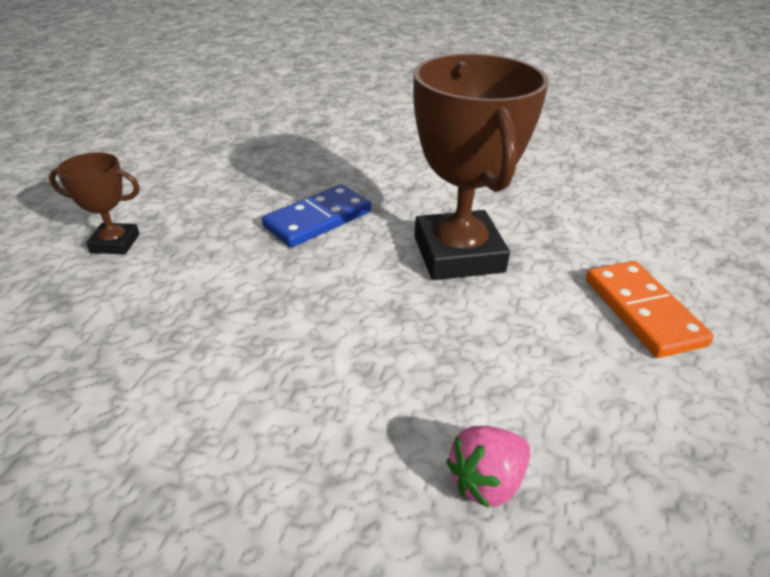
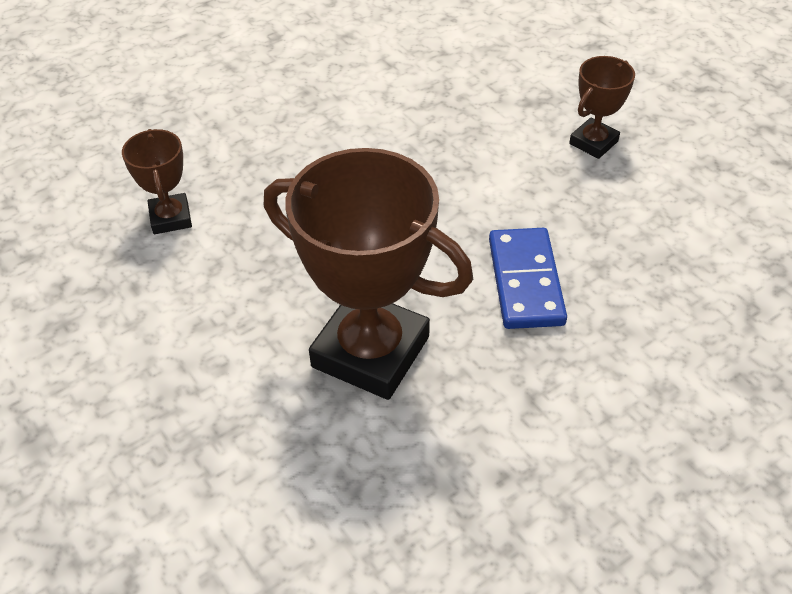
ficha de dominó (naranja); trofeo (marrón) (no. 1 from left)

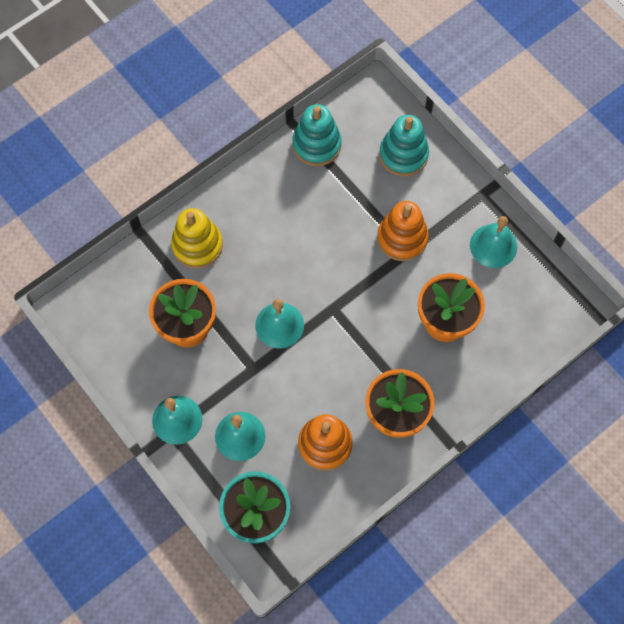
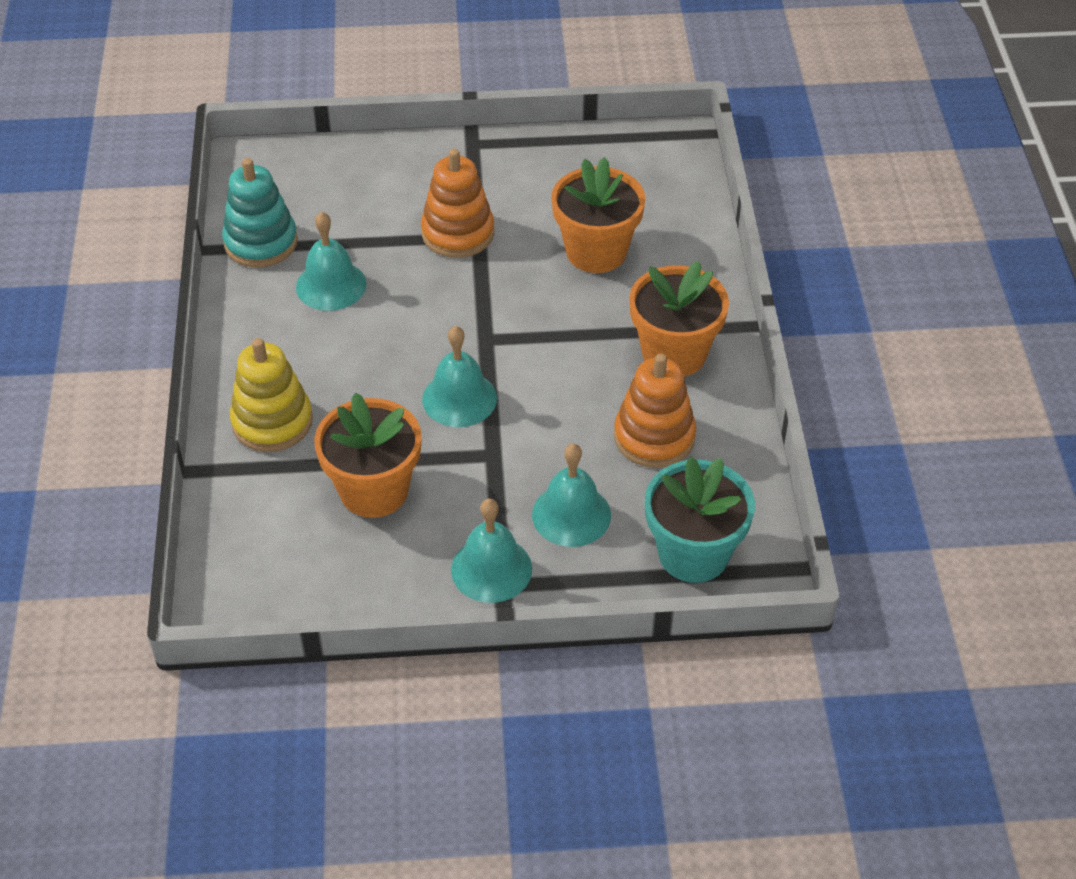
juguete apilable (turquesa) (no. 2 from left in the first image); campana (turquesa) (no. 1 from left)

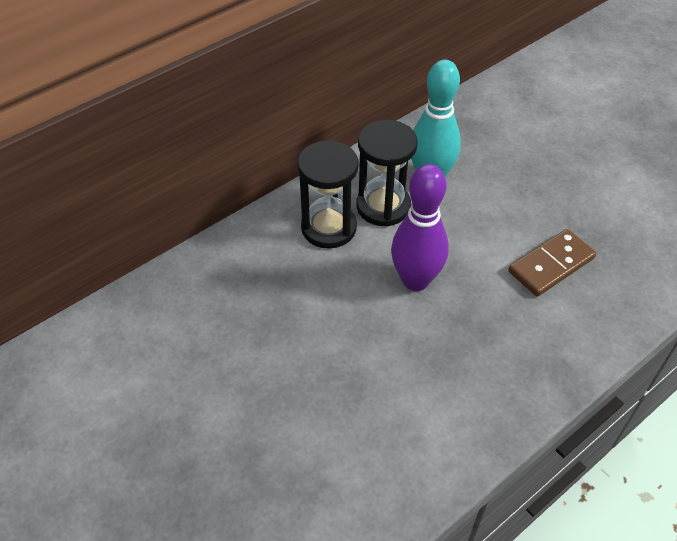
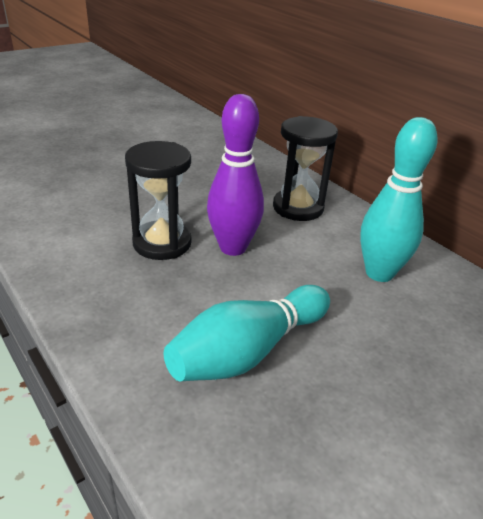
reloj de arena (negro) (no. 1 from left); bolo (turquesa) (no. 1 from left)

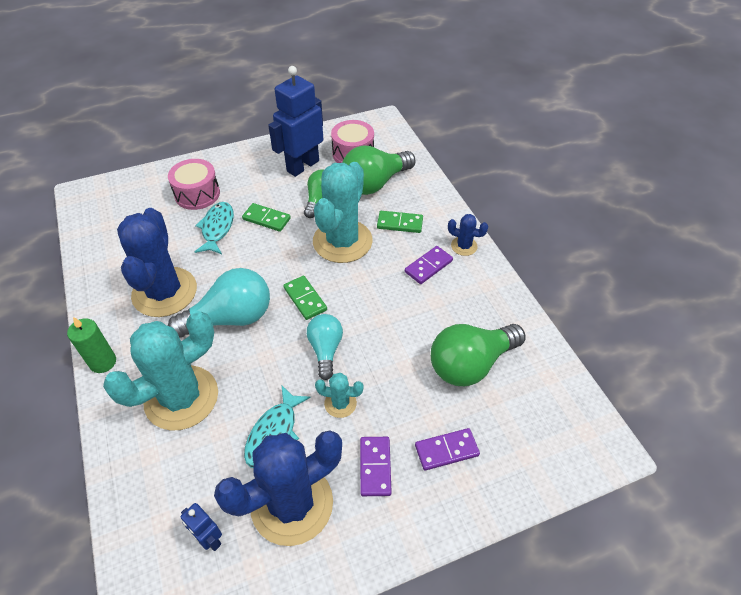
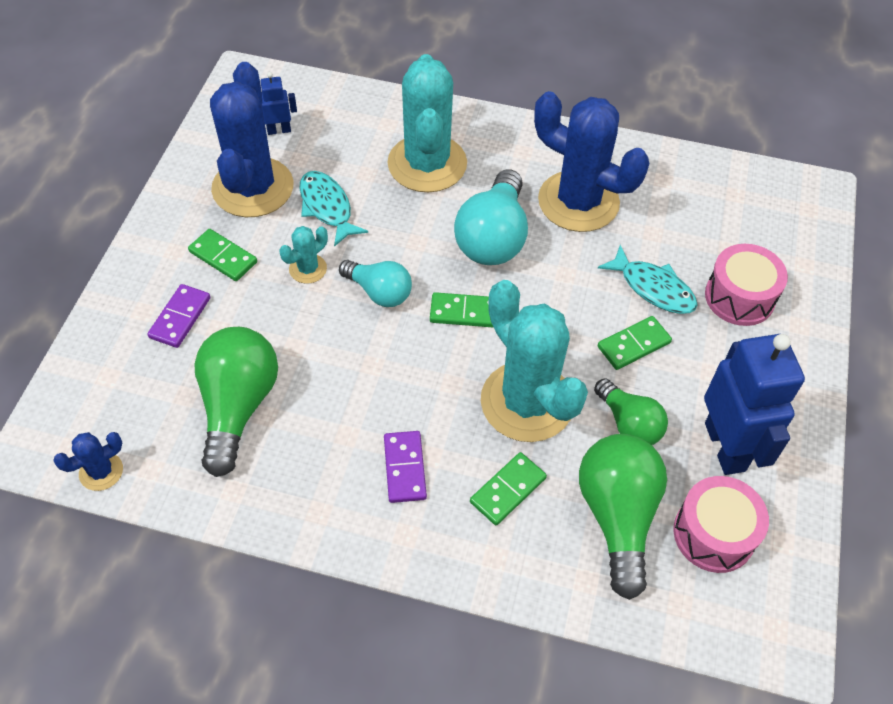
vela (verde); cactus (azul) (no. 1 from left); ficha de dominó (verde) (no. 1 from left)

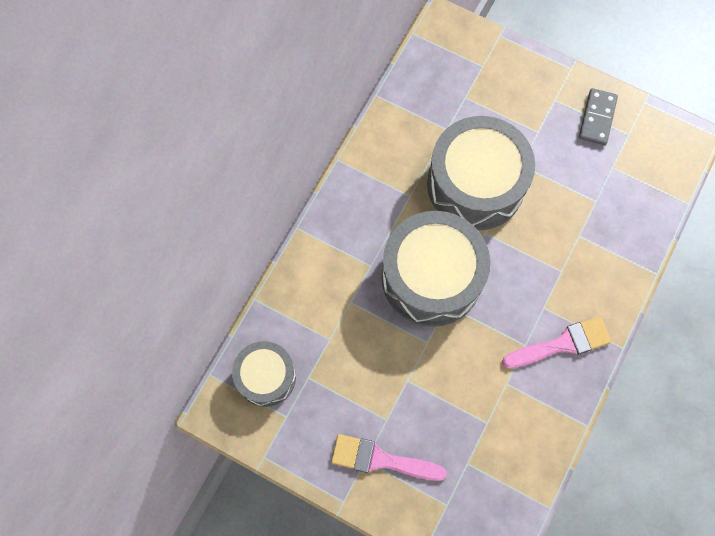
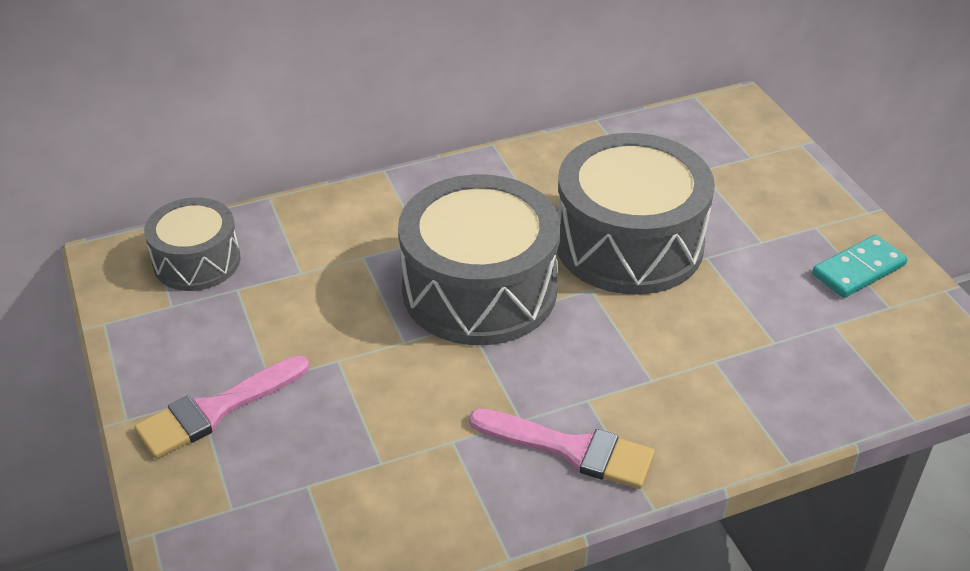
ficha de dominó (turquesa); pincel (rosa) (no. 1 from left)

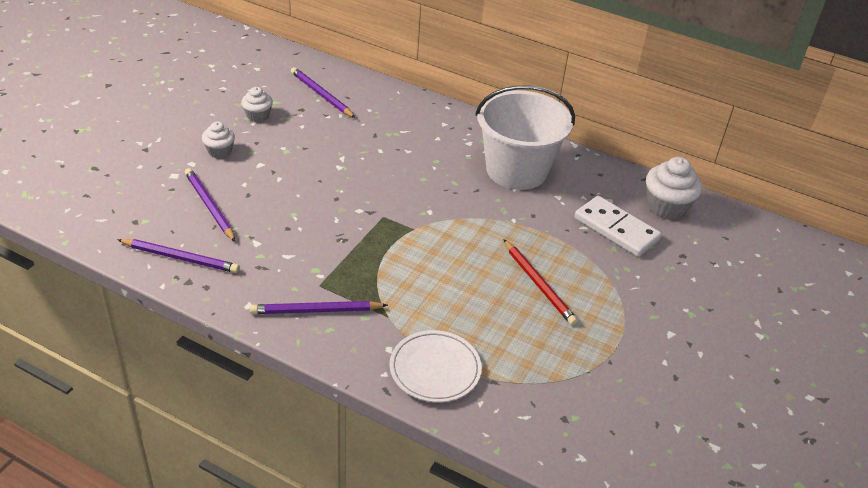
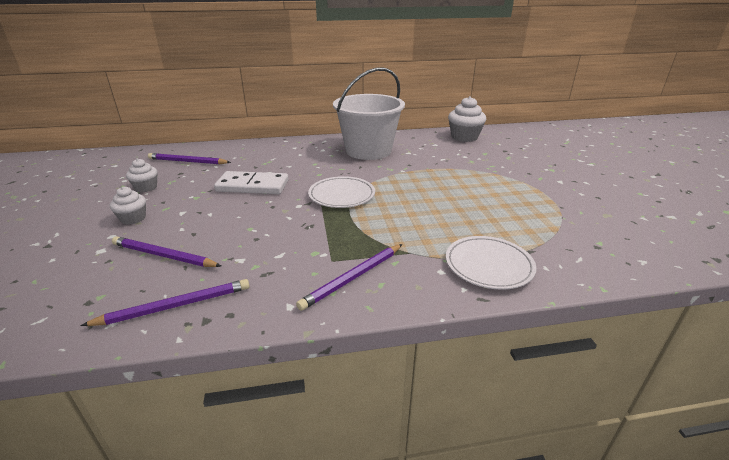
lápiz (rojo); plato (blanco) (no. 1 from left); ficha de dominó (blanco)

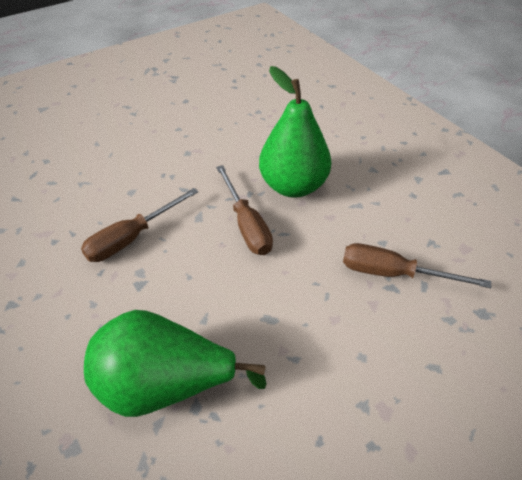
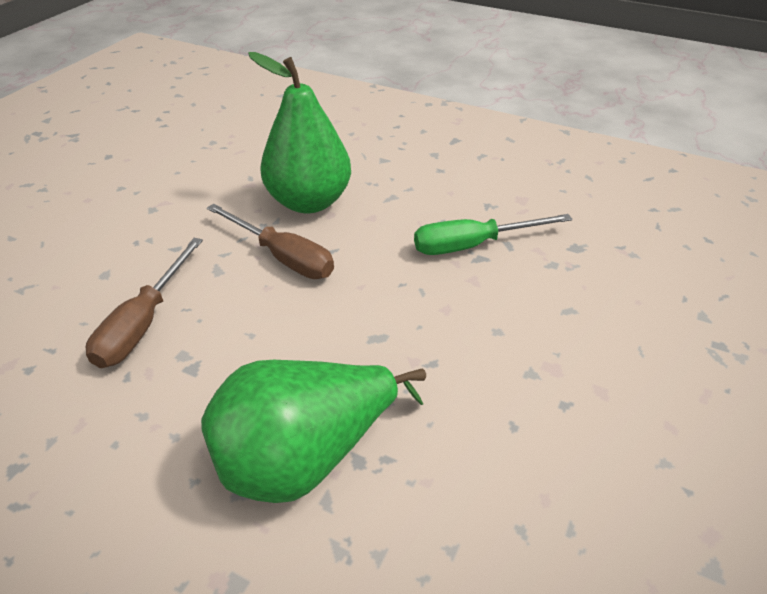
destornillador (verde)

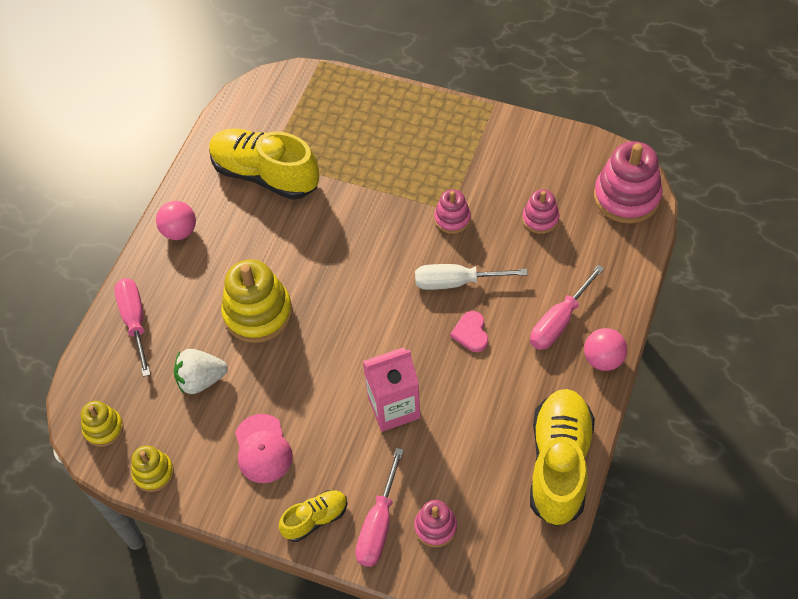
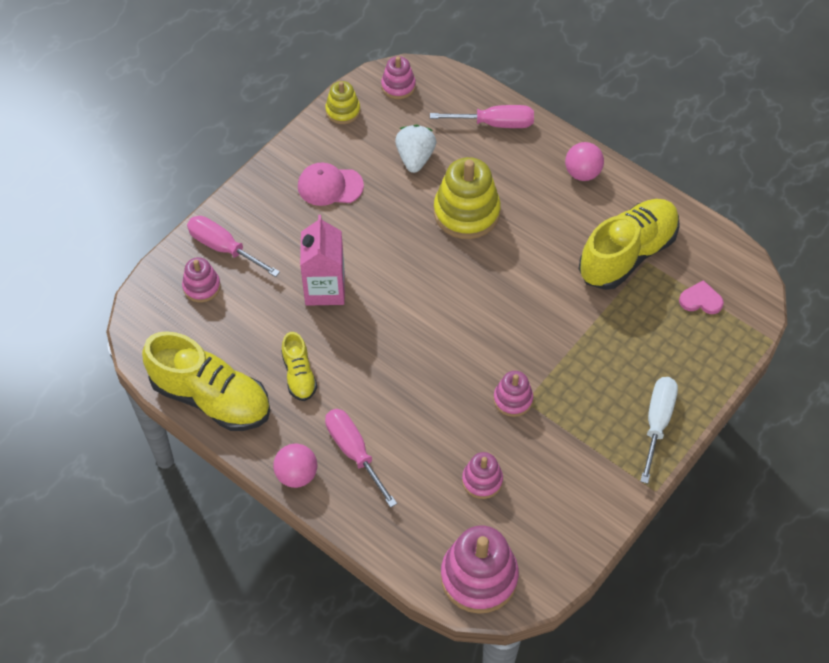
zapato (amarillo) (no. 2 from left); destornillador (blanco); corazón (rosa); juguete apilable (rosa) (no. 2 from left)

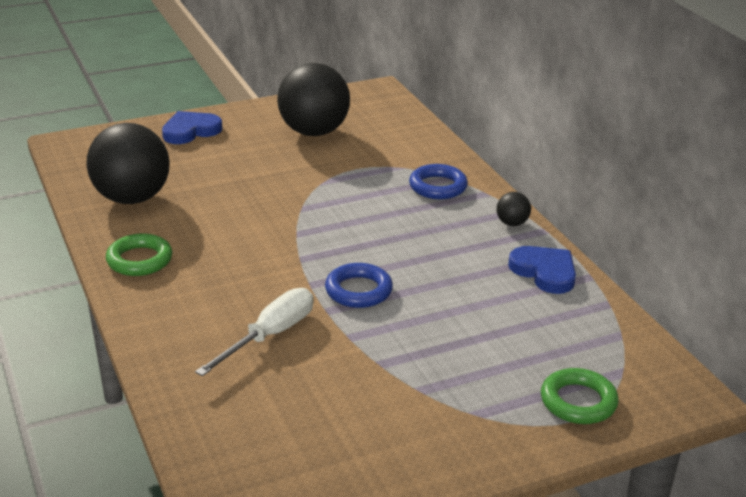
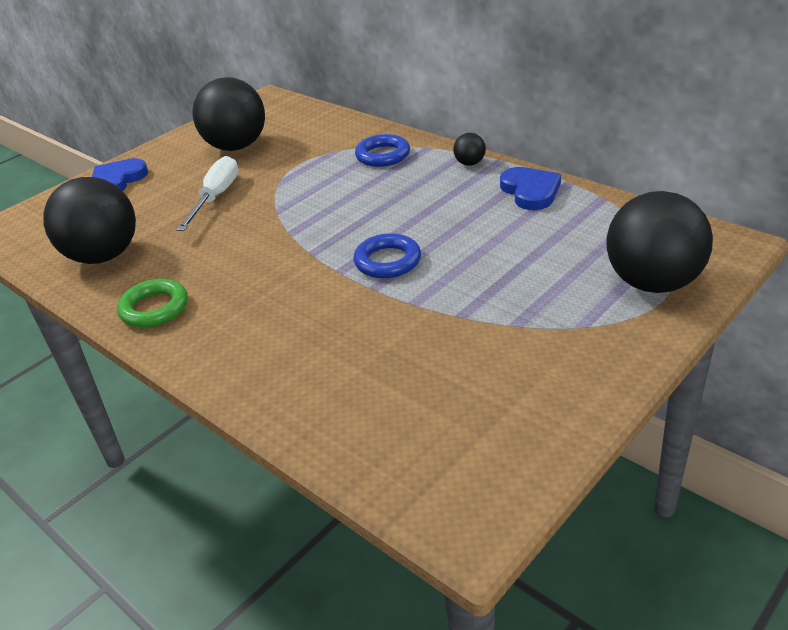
destornillador (blanco); pelota (negro) (no. 4 from left); corazón (azul) (no. 2 from left)

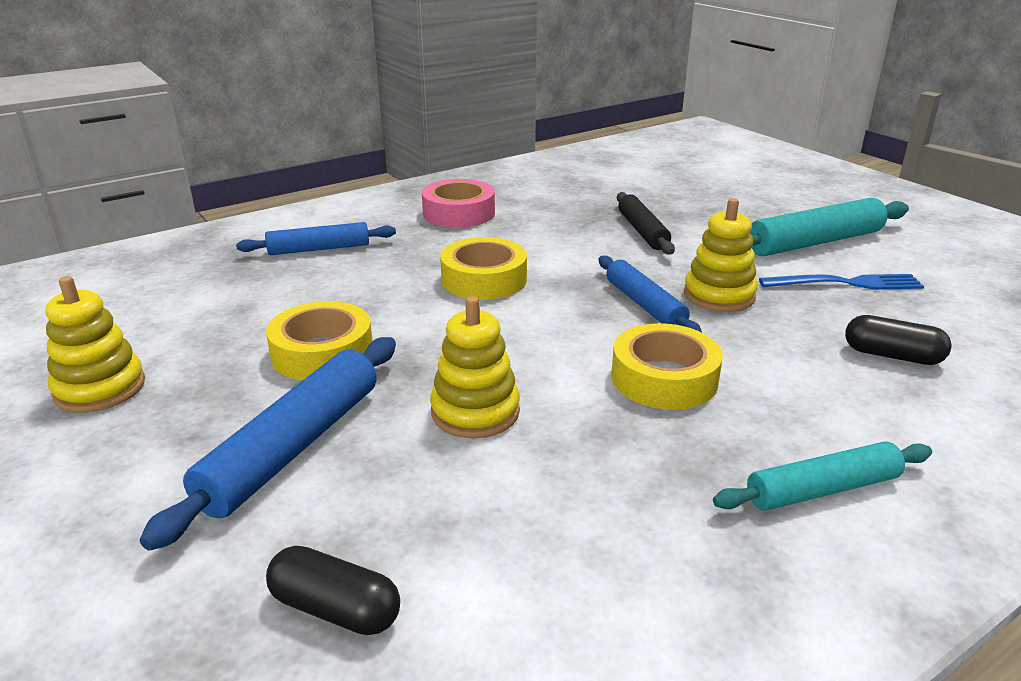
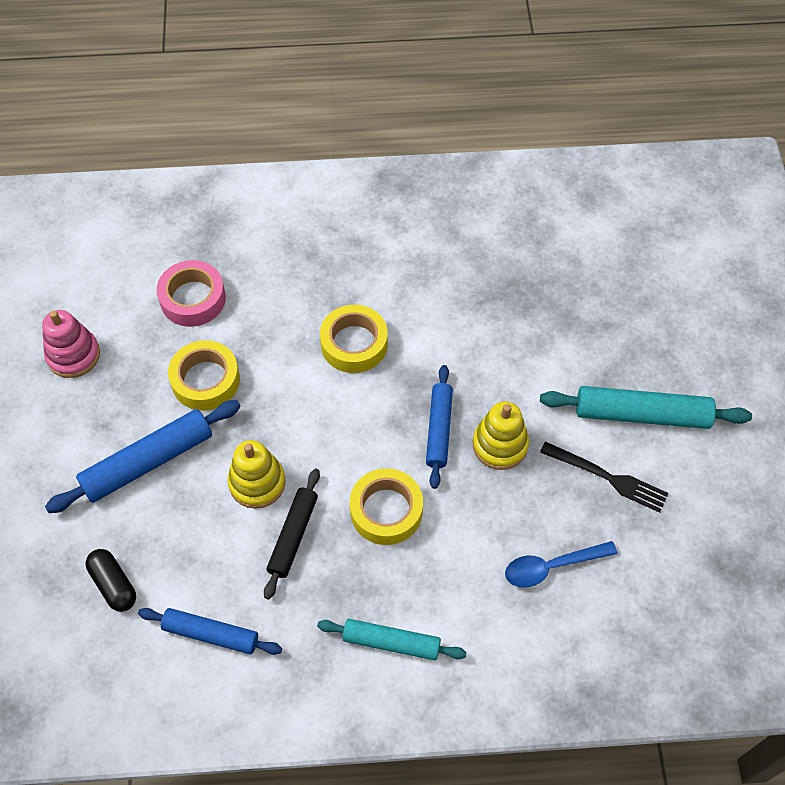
rodillo (azul) (no. 2 from left); cinta adhesiva (rosa); rodillo (negro); cuchara (azul); juguete apilable (rosa); tenedor (negro)

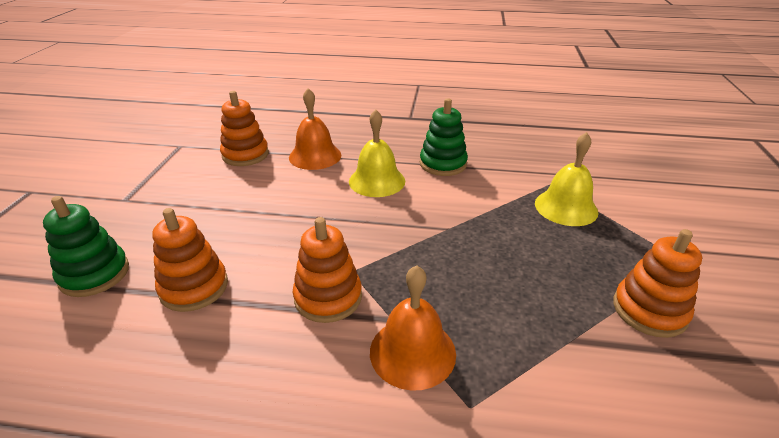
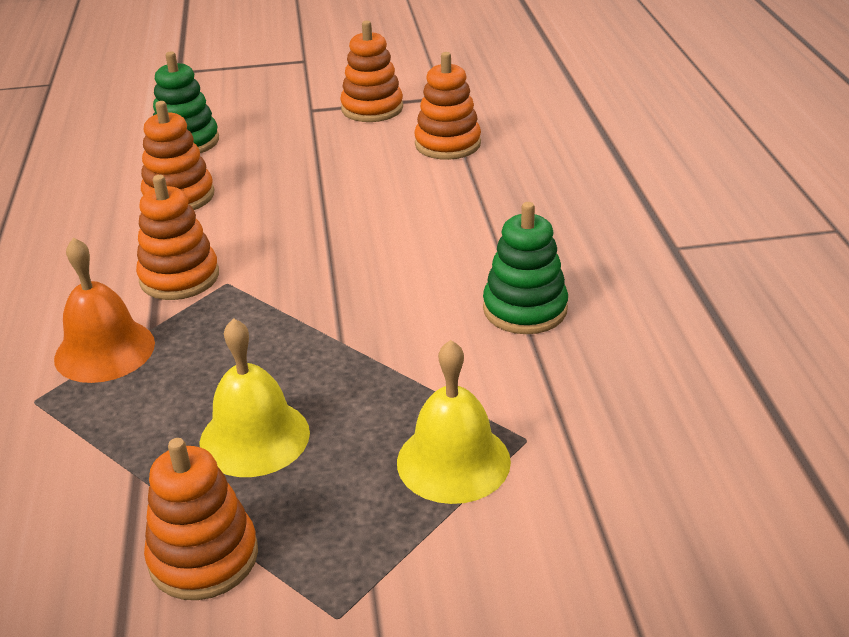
campana (naranja) (no. 1 from left in the first image); juguete apilable (naranja) (no. 4 from left); campana (amarillo) (no. 1 from left)

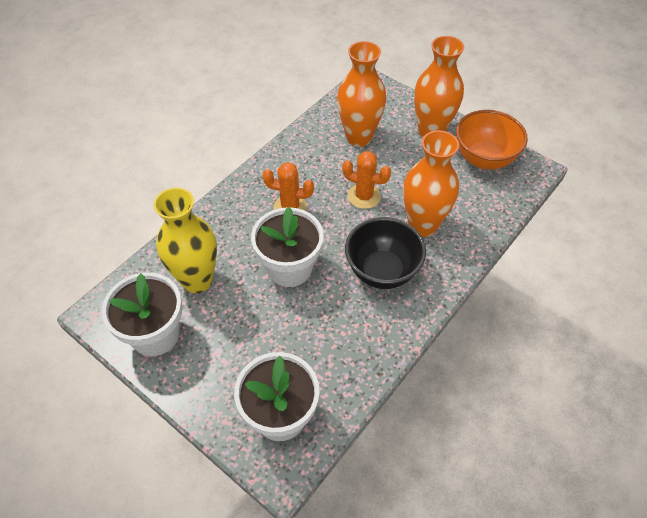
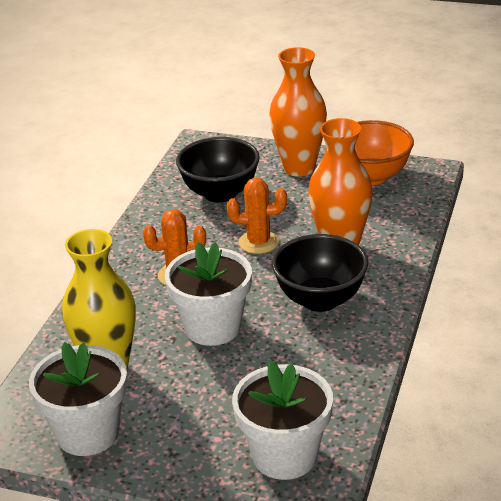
cuenco (negro) (no. 1 from left)

